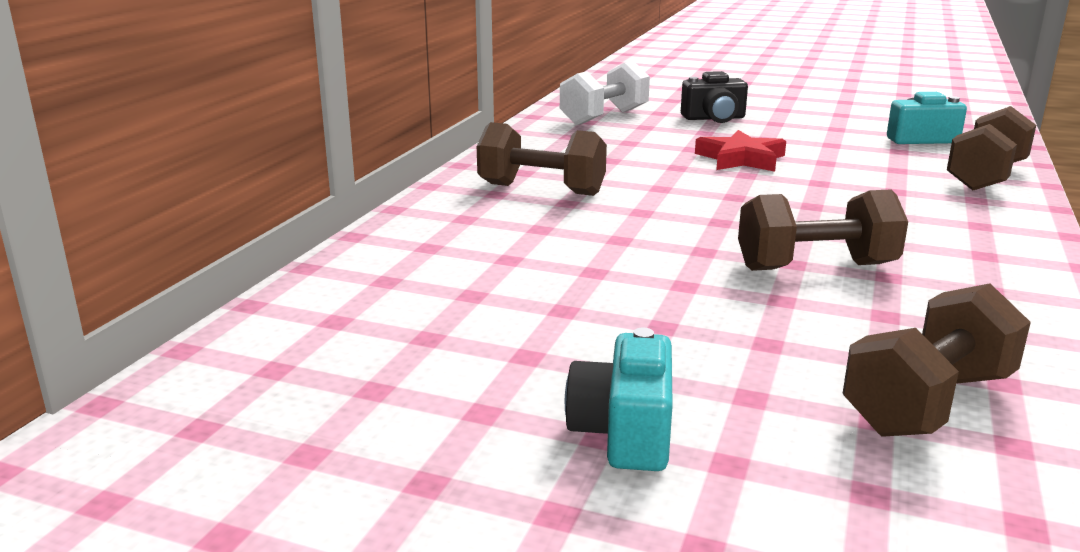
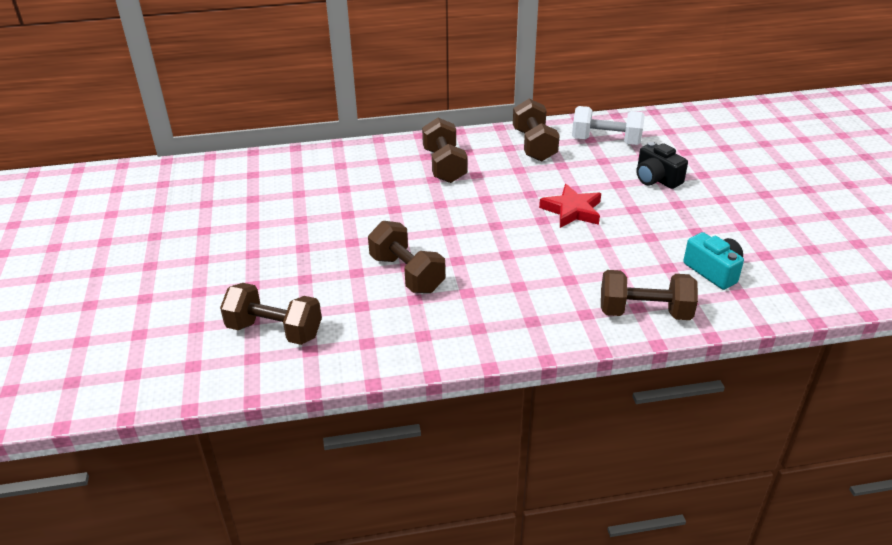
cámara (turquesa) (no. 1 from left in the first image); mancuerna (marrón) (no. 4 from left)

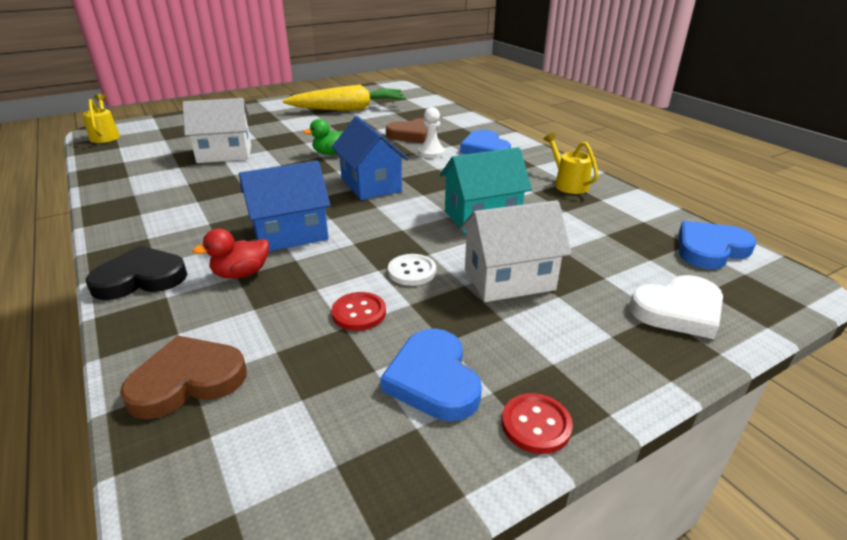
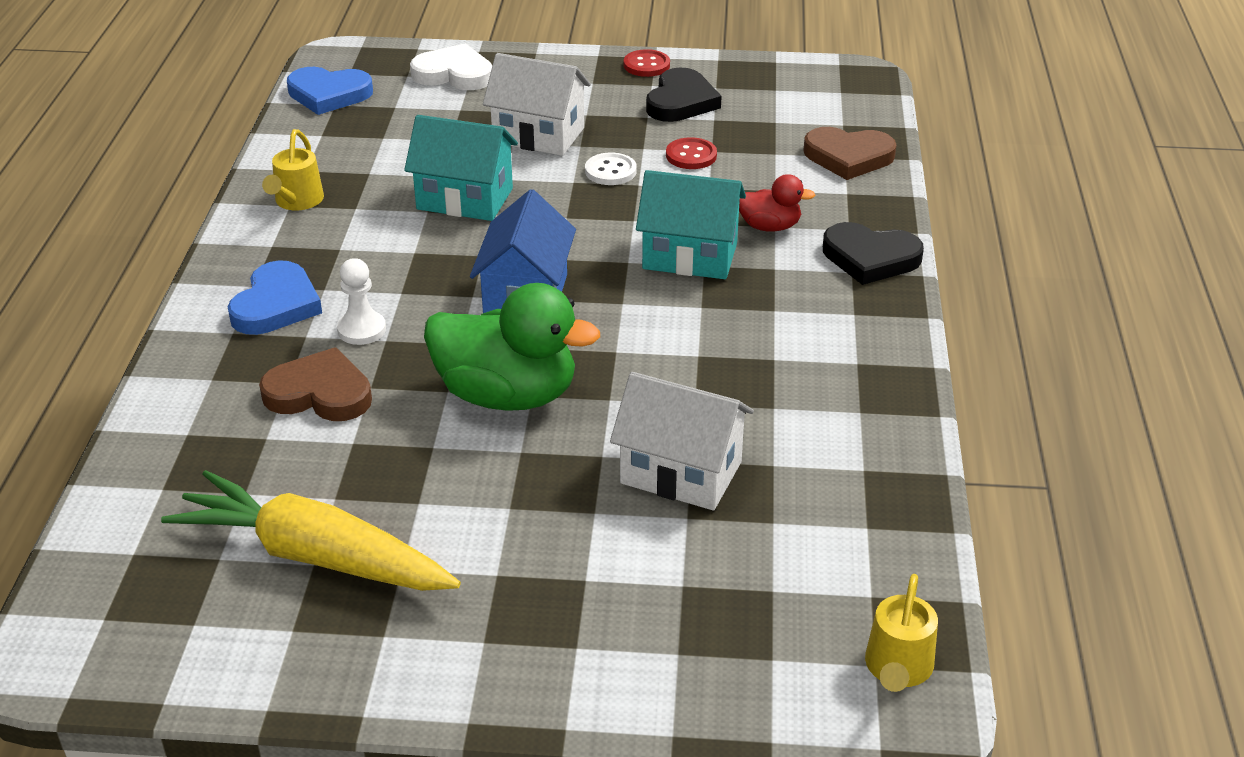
casa (turquesa) (no. 2 from left); corazón (negro) (no. 1 from left); pato (verde)

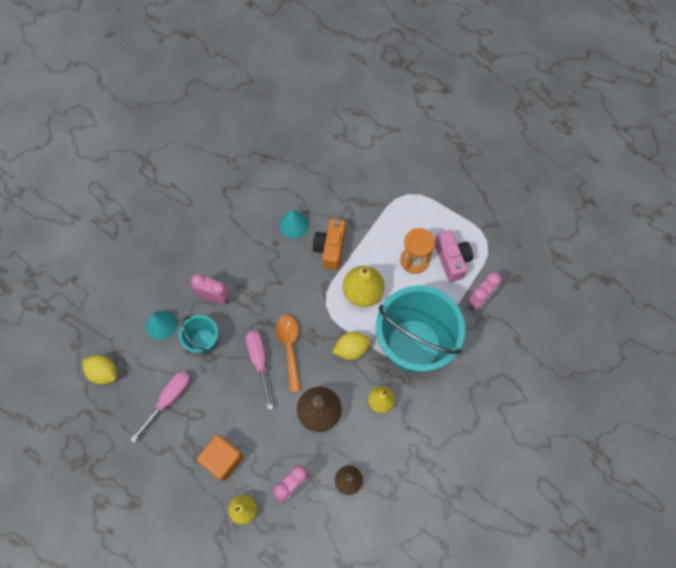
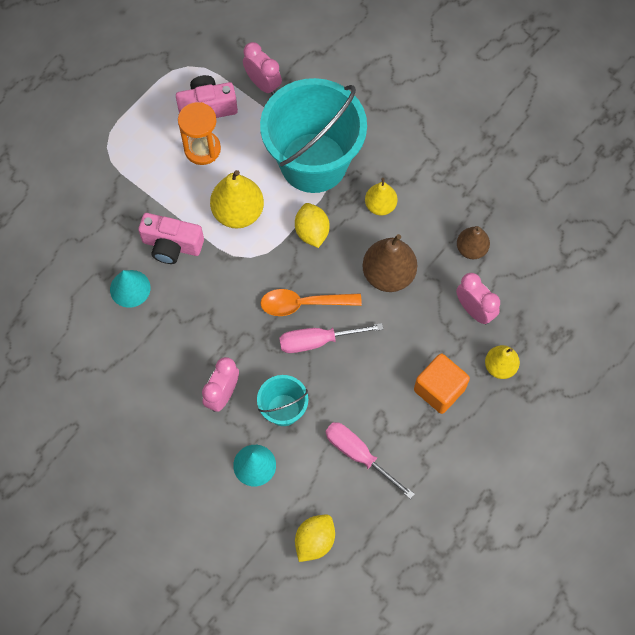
cámara (rosa) (no. 1 from left)

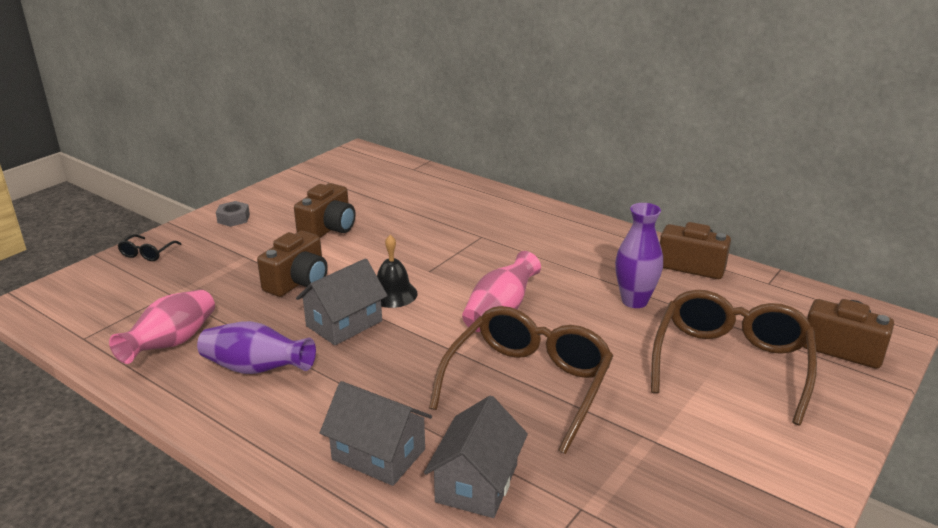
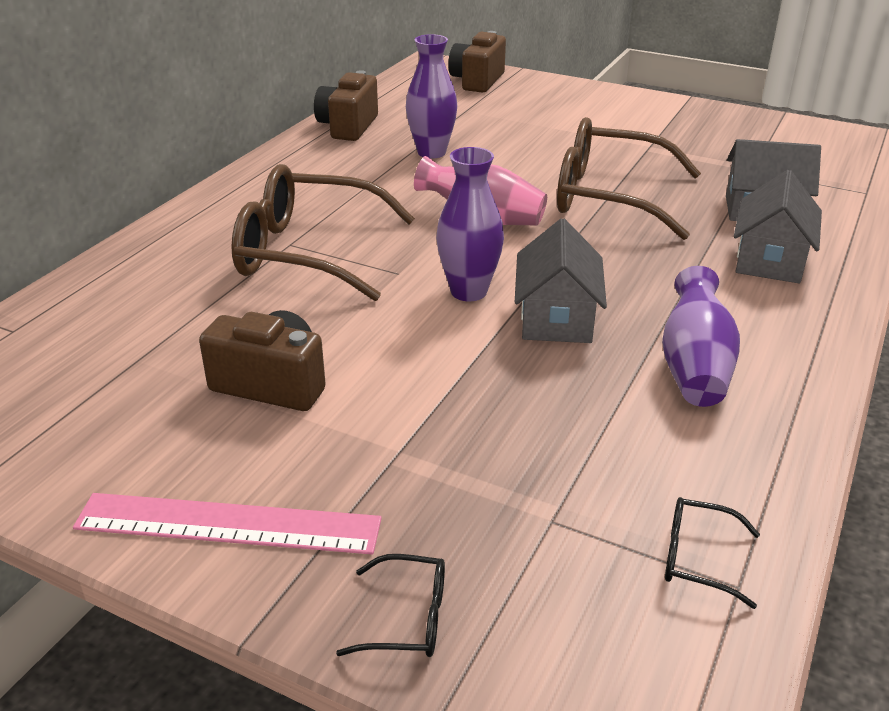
florero (rosa) (no. 1 from left in the first image); cámara (marrón) (no. 1 from left in the first image); gafas (negro) (no. 2 from left); gafas (marrón) (no. 1 from left); regla (rosa); florero (morado) (no. 2 from left); casa (gris) (no. 1 from left)

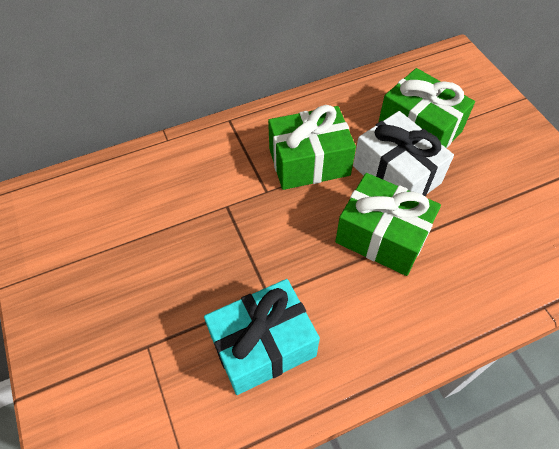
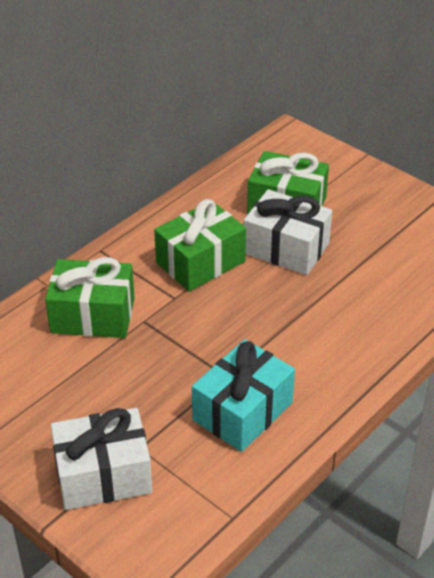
regalo (blanco) (no. 1 from left); regalo (verde) (no. 1 from left)

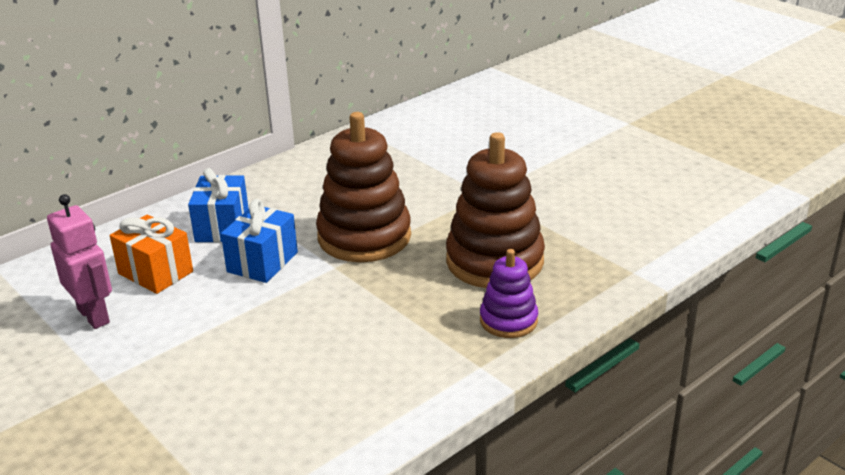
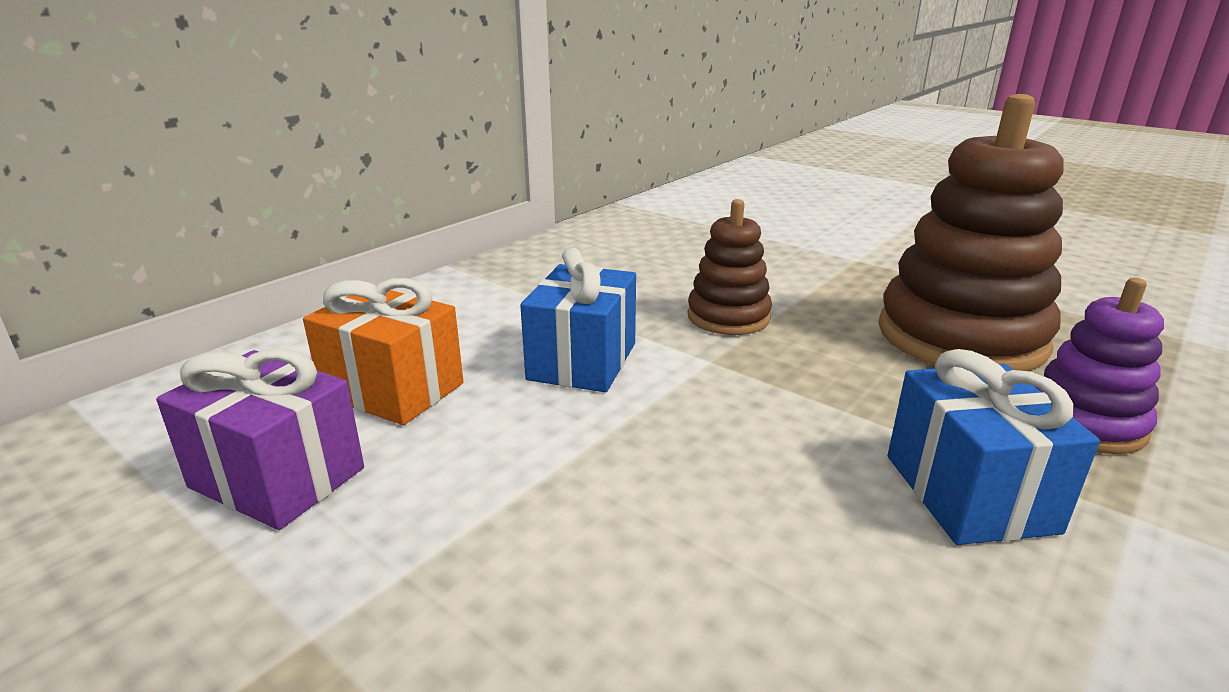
regalo (azul) (no. 2 from left); regalo (morado); juguete apilable (marrón) (no. 1 from left)

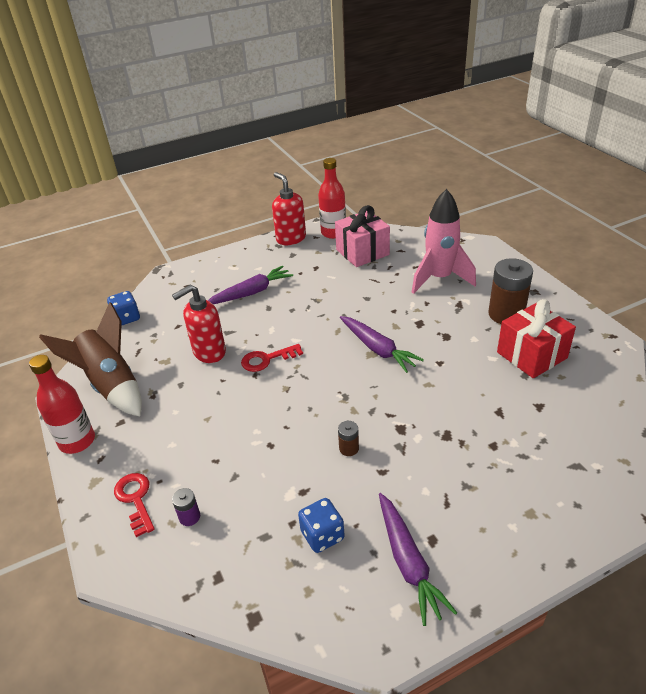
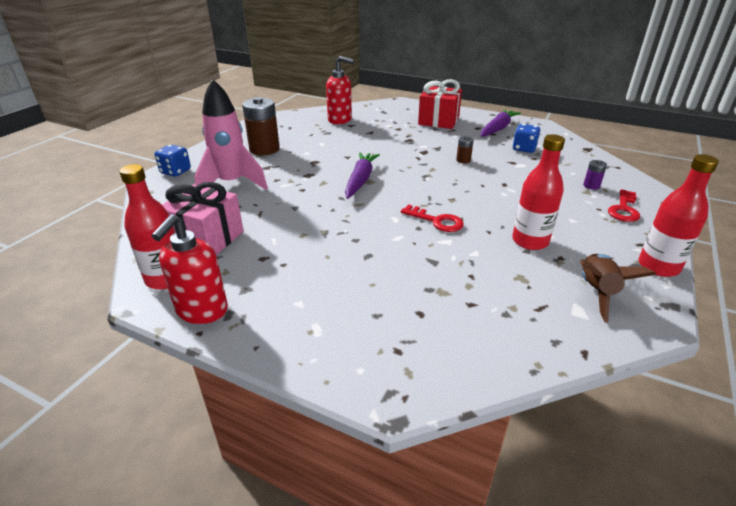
zanahoria (morado) (no. 1 from left in the first image); botella (rojo) (no. 2 from left); dado (azul) (no. 1 from left); dispensador de jabón (rojo) (no. 2 from left); regalo (rojo); cohete (marrón)

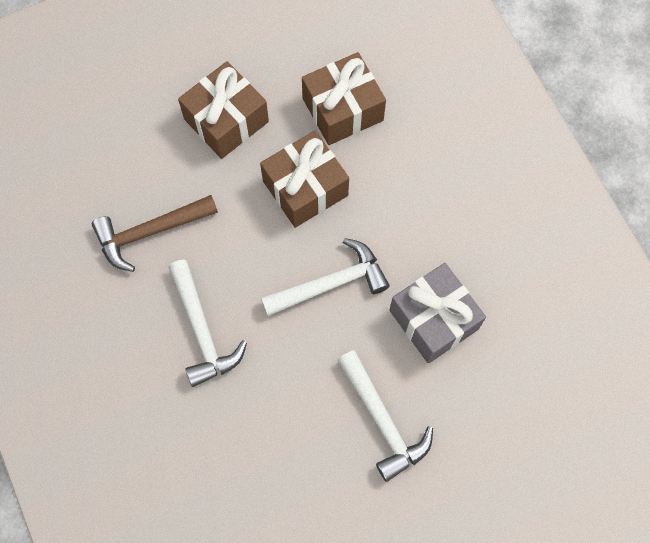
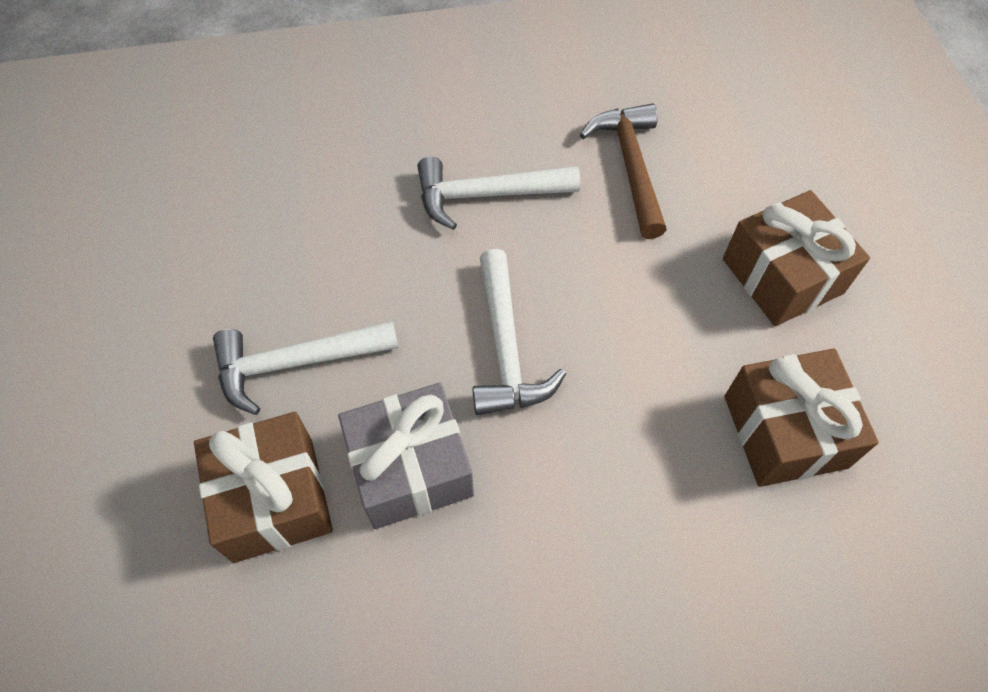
regalo (marrón) (no. 1 from left)

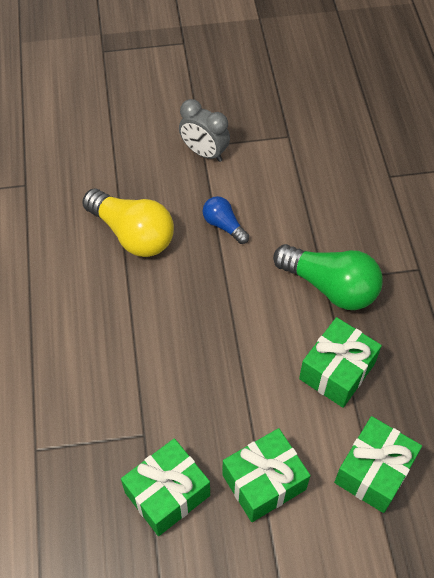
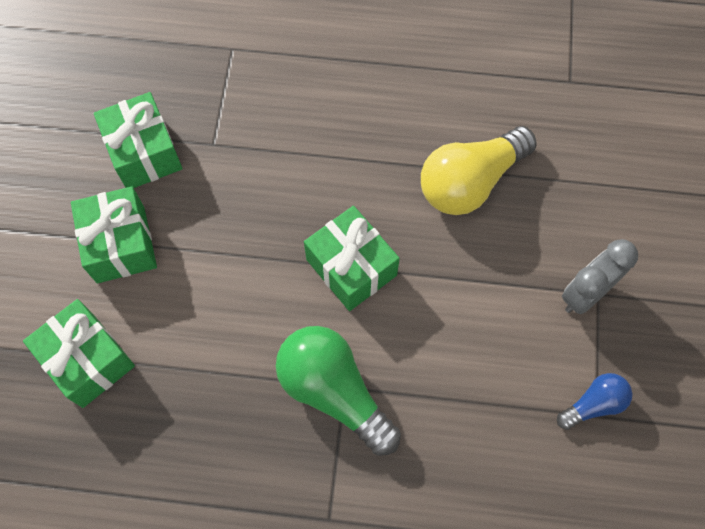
bombilla (azul); regalo (verde) (no. 4 from left); bombilla (verde)

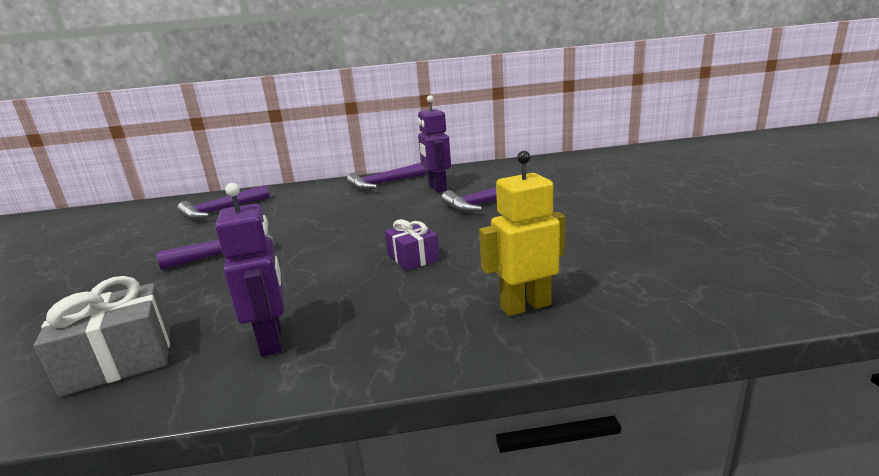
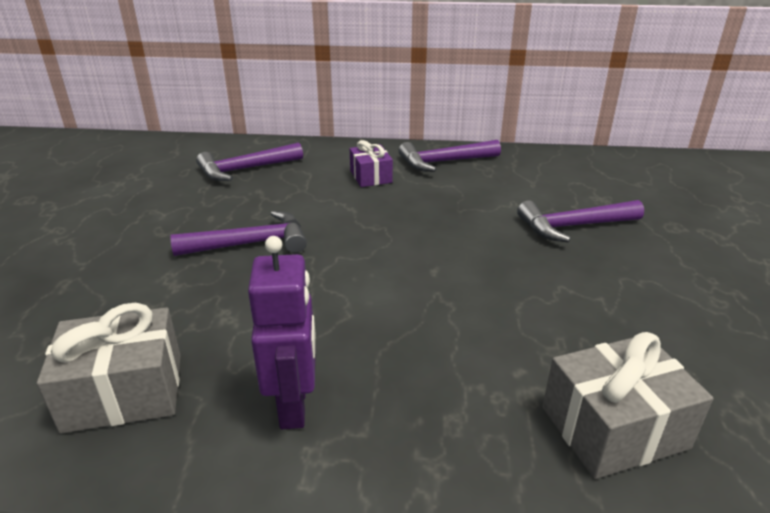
robot (morado) (no. 2 from left in the first image); regalo (morado); regalo (gris) (no. 2 from left)

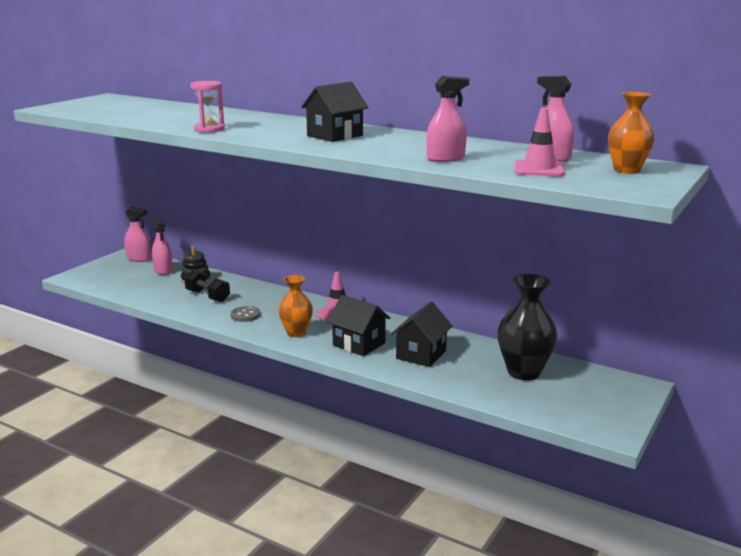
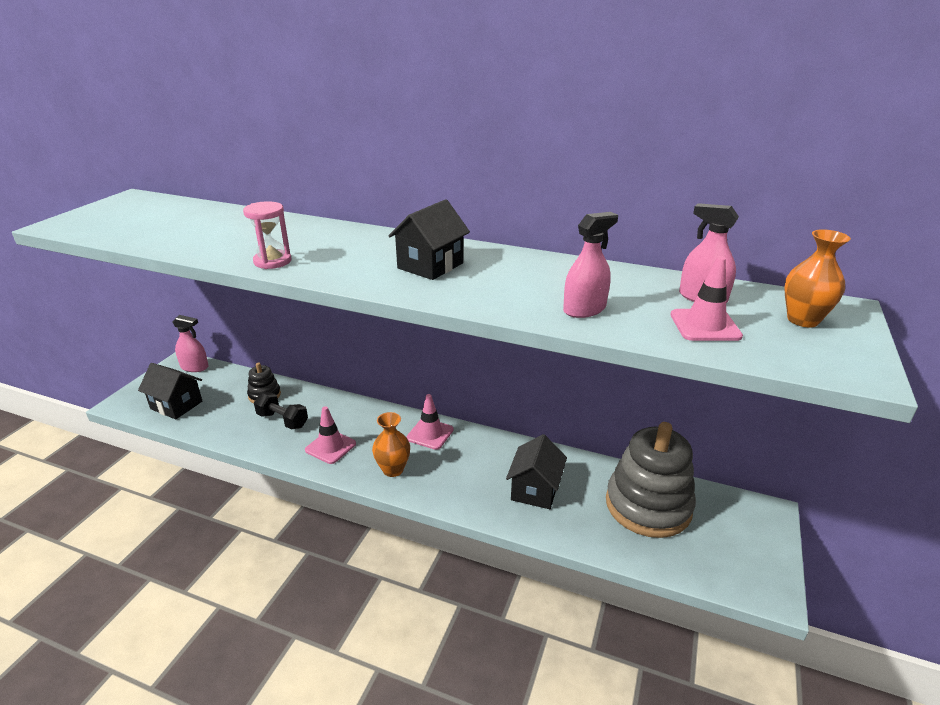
pulverizador (rosa) (no. 2 from left in the first image); casa (negro) (no. 1 from left); cono de tráfico (rosa) (no. 1 from left); juguete apilable (gris)

